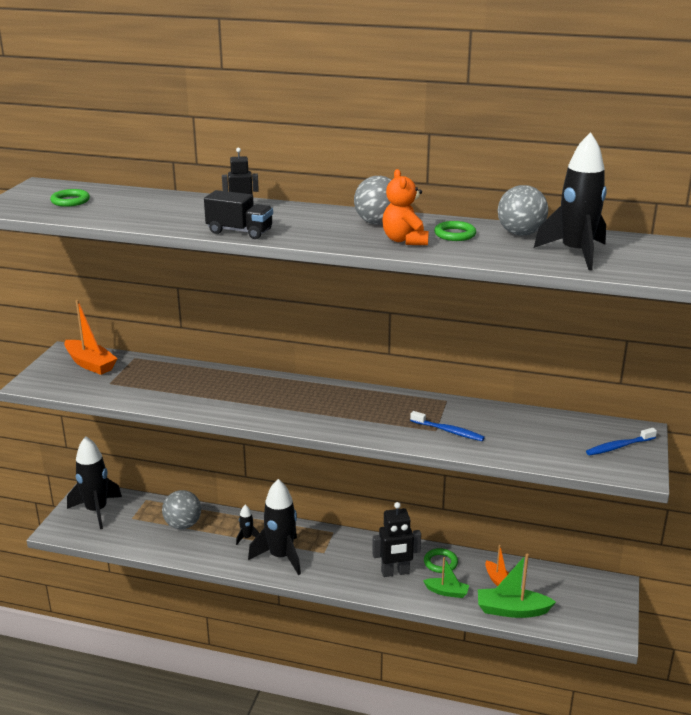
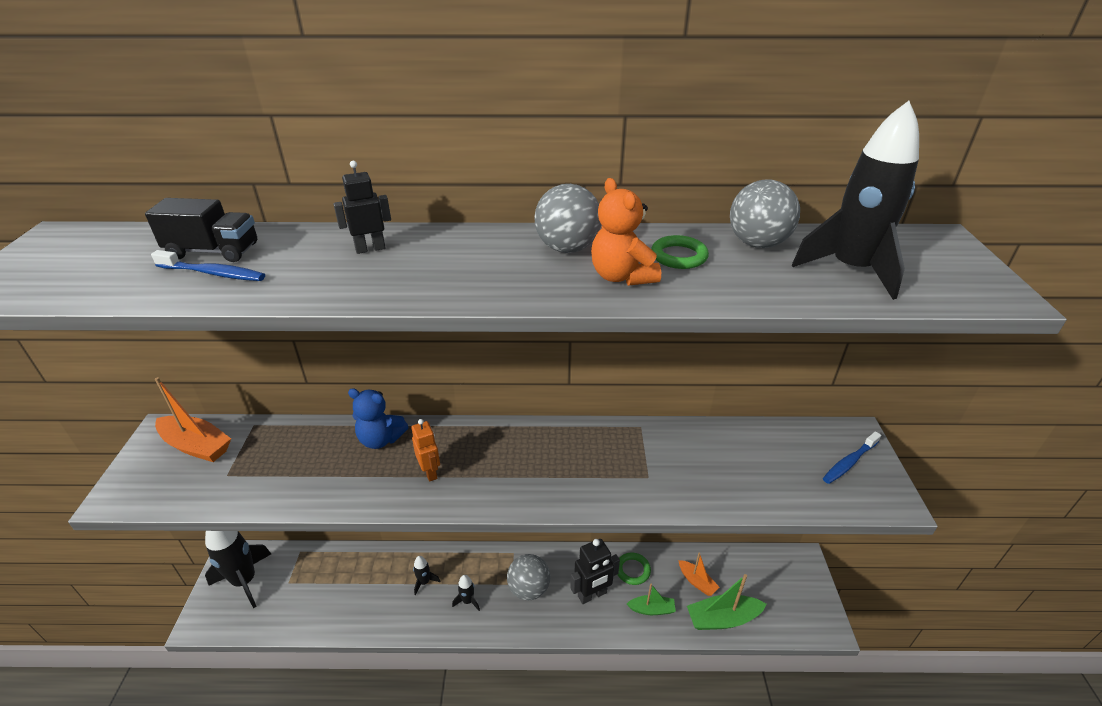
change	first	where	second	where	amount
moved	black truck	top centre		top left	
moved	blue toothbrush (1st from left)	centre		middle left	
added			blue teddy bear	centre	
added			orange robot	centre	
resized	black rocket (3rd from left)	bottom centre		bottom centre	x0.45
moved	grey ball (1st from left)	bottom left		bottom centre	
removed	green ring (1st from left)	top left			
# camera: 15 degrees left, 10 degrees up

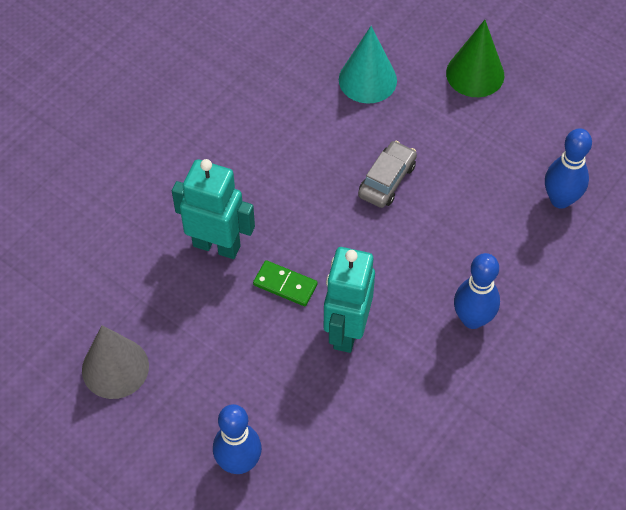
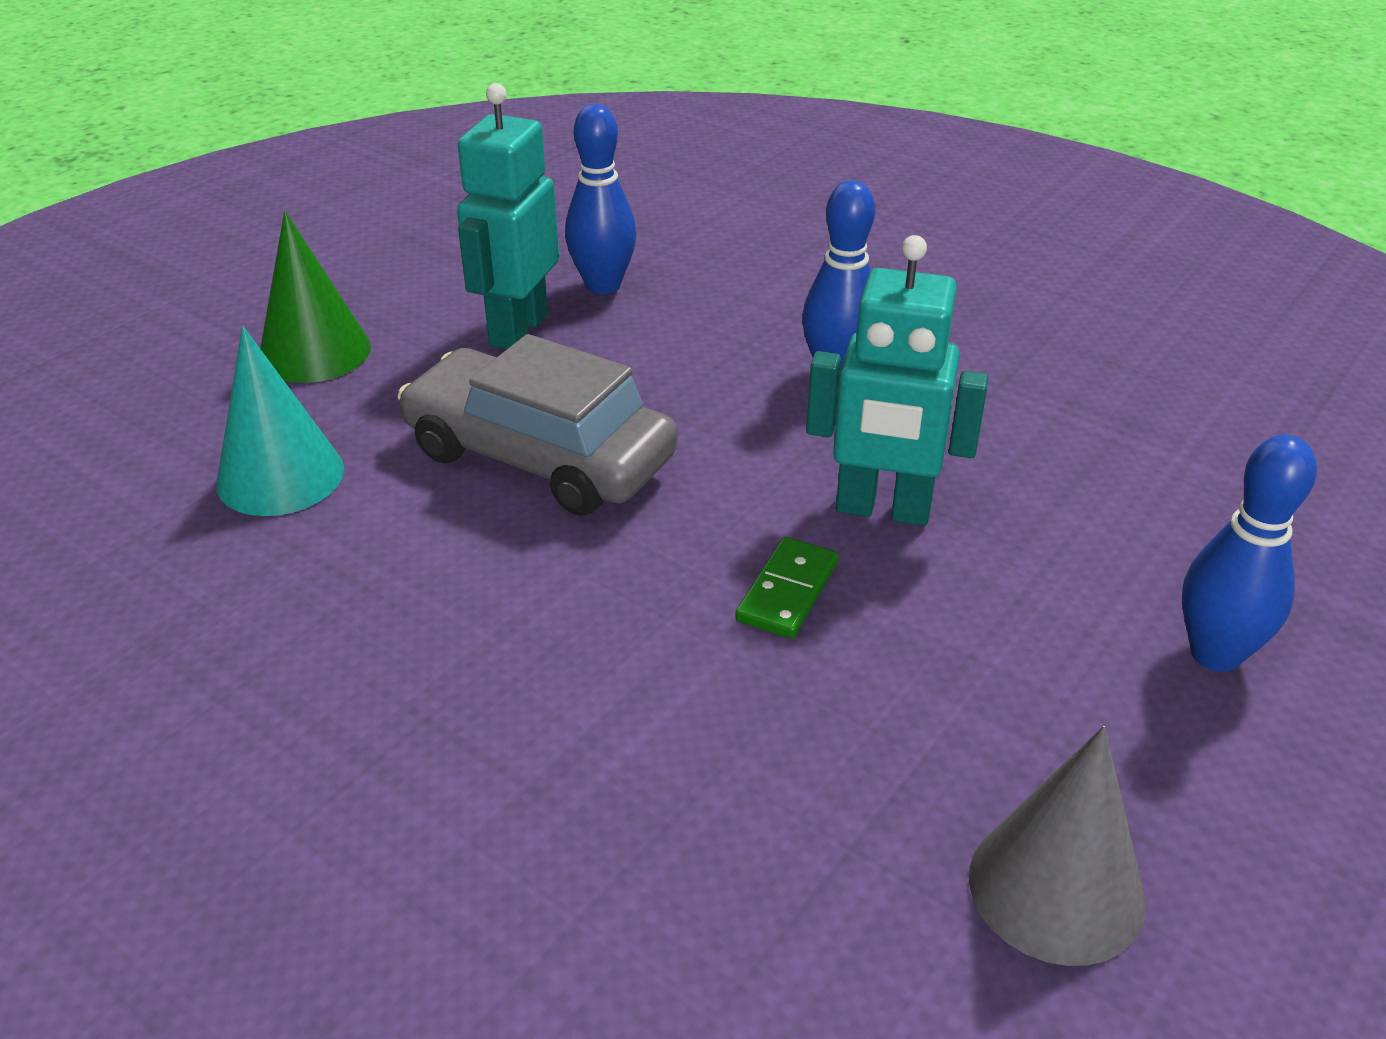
change	first	where	second	where	amount
resized	grey car	centre		centre	x1.85
moved	turquoise robot (1st from left)	centre		top centre	
# camera: 90 degrees left, 20 degrees down

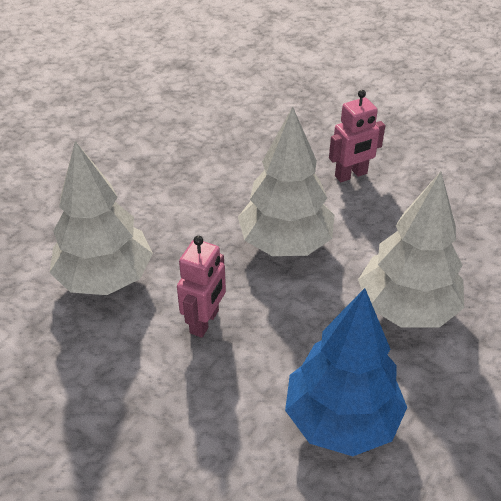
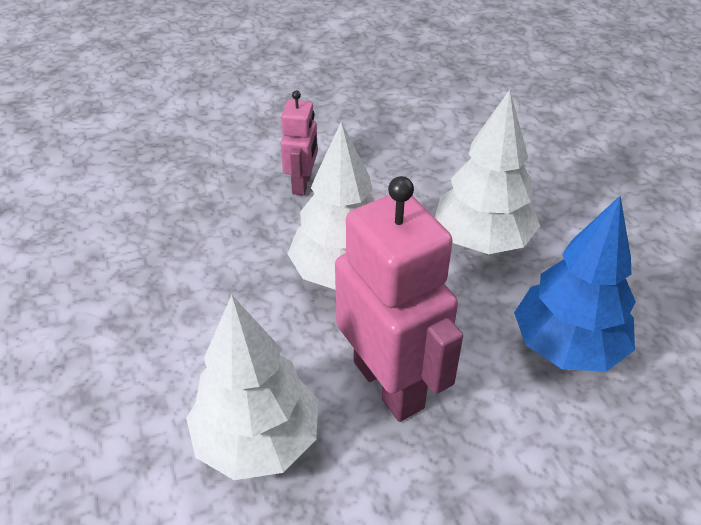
change	first	where	second	where	amount
resized	pink robot (1st from left in the first image)	centre	pink robot (2nd from left)	centre	x1.92
# camera: 55 degrees left, 0 degrees up

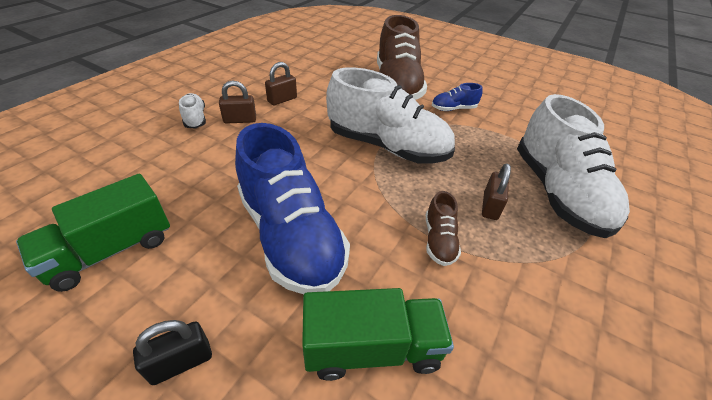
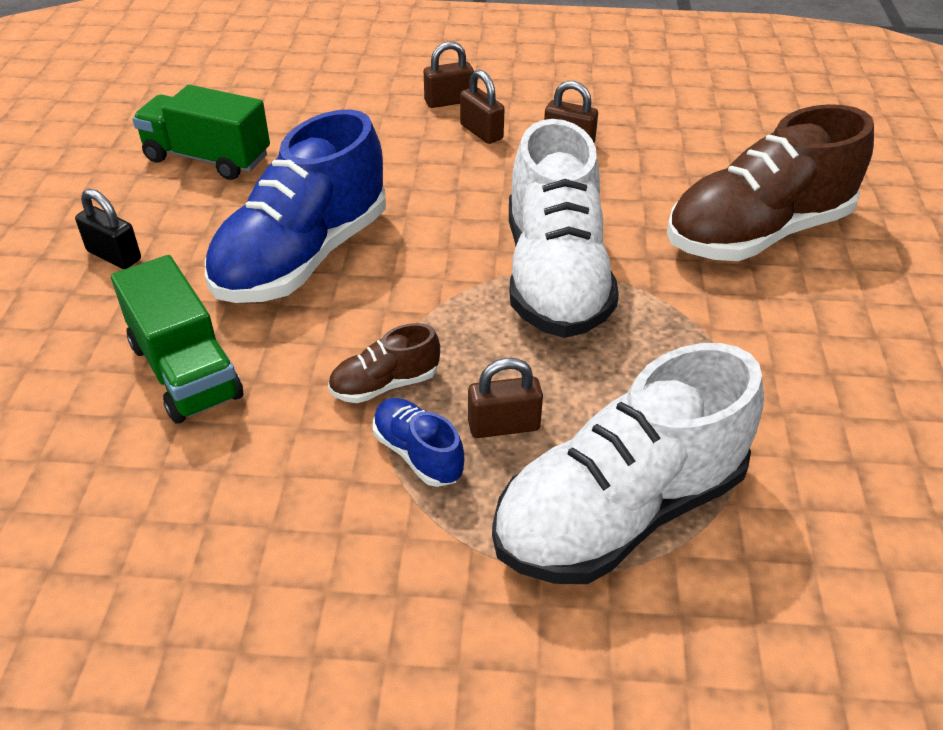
change	first	where	second	where	amount
moved	blue shoe (2nd from left)	top centre		centre	
replaced	white shoe (1st from left)	top left	brown padlock (1st from left)	top centre	
# camera: 65 degrees right, 0 degrees up

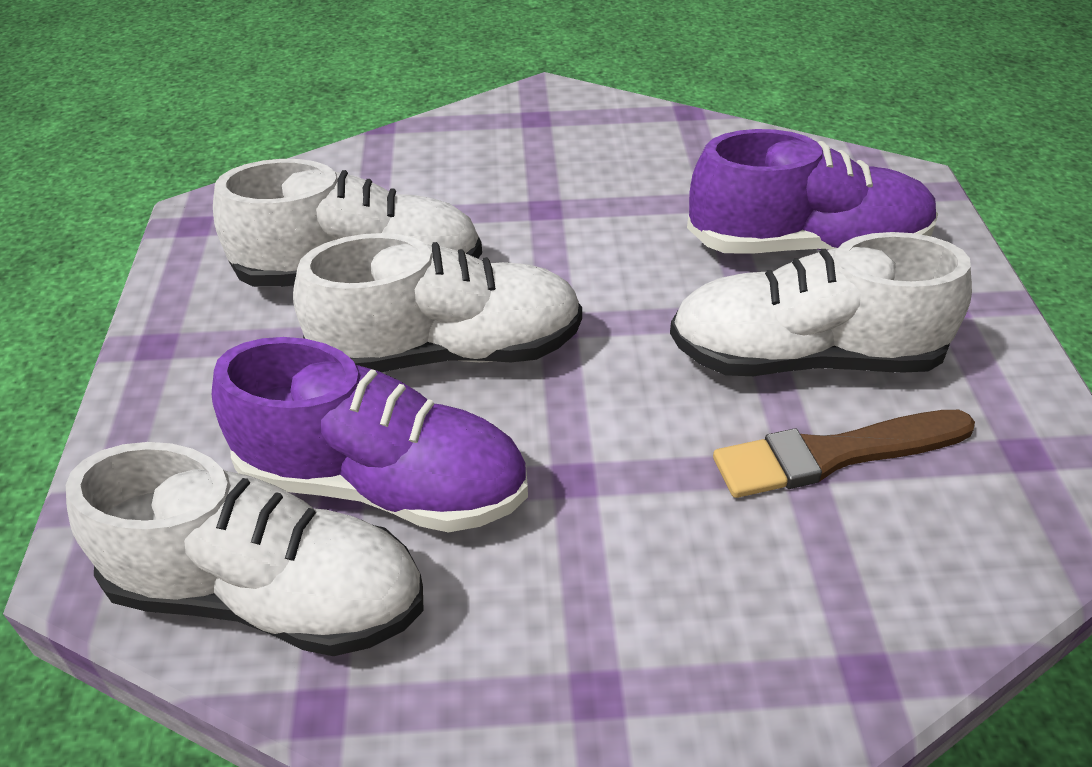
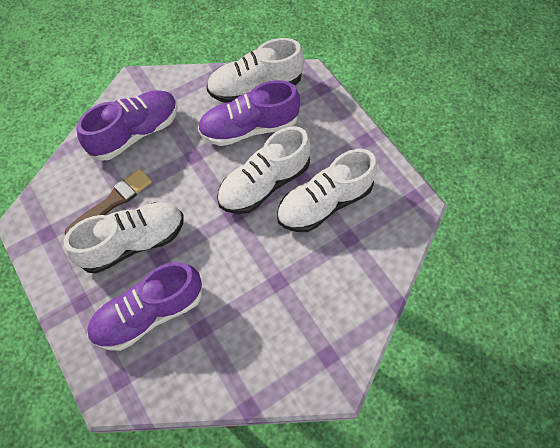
change	first	where	second	where	amount
added			purple shoe (1st from left)	top left	
# camera: 150 degrees right, 20 degrees up

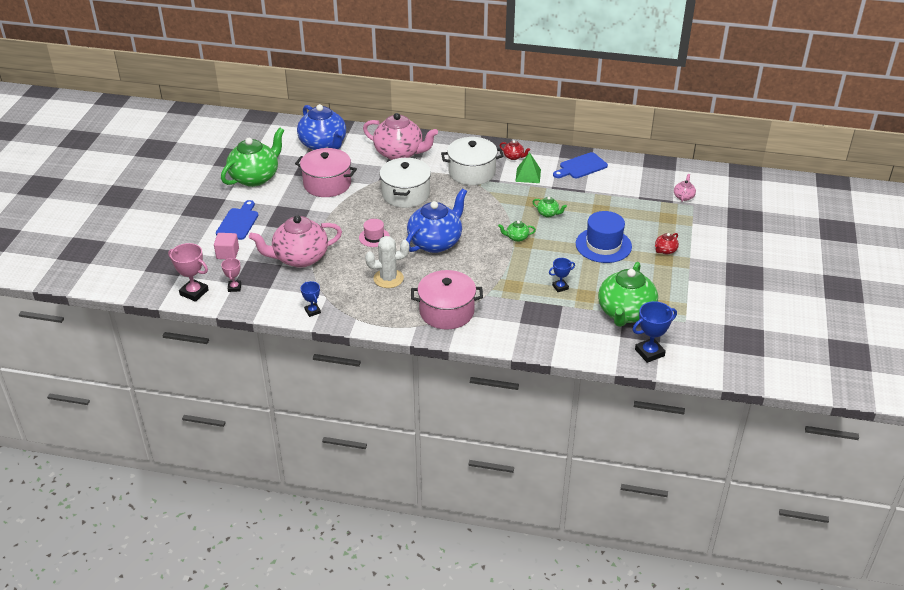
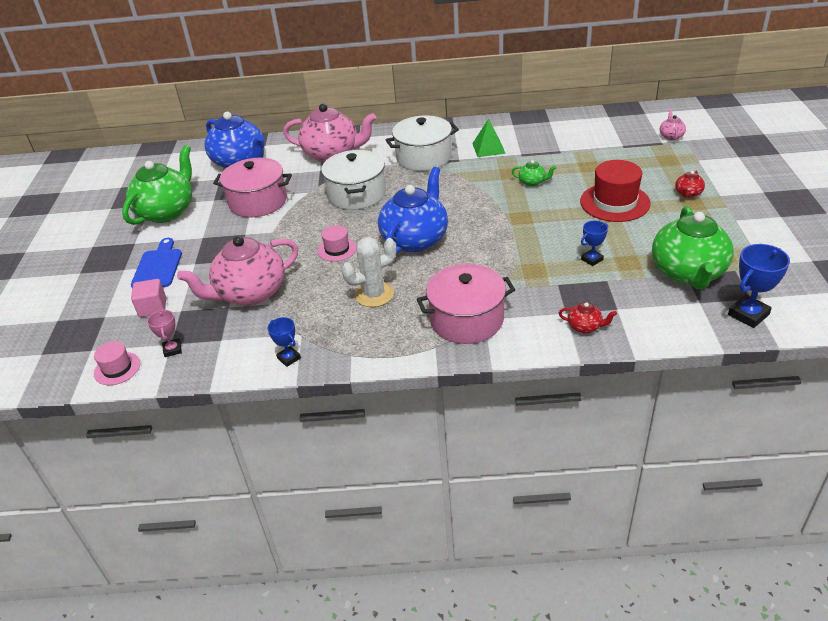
change	first	where	second	where	amount
replaced	pink trophy (1st from left)	middle left	pink hat (1st from left)	middle left	
moved	red teapot (1st from left)	top centre		middle right	
recoloured	blue hat	middle right	red hat	top right	
removed	green teapot (2nd from left)	centre			
removed	blue cutting board (2nd from left)	top centre			
# camera: 10 degrees left, 0 degrees up

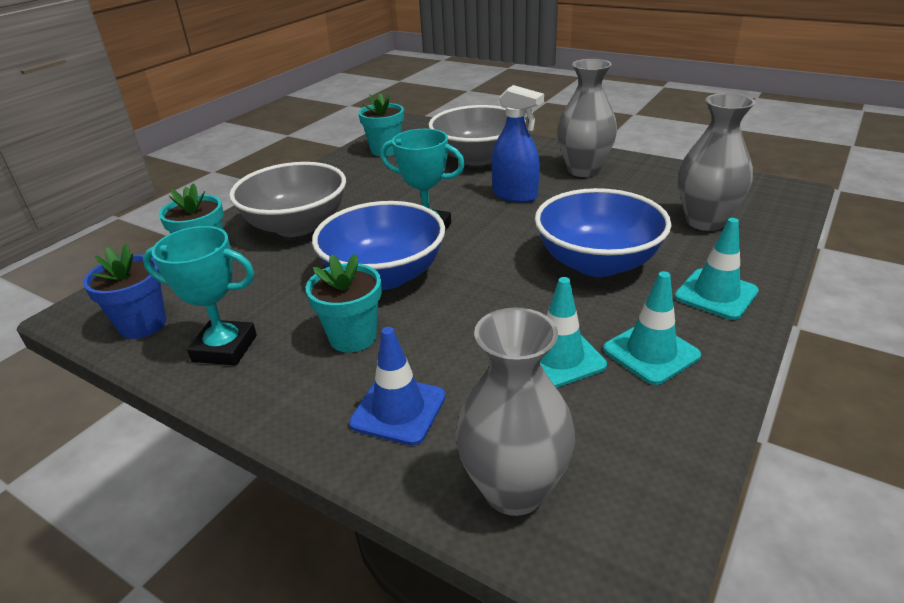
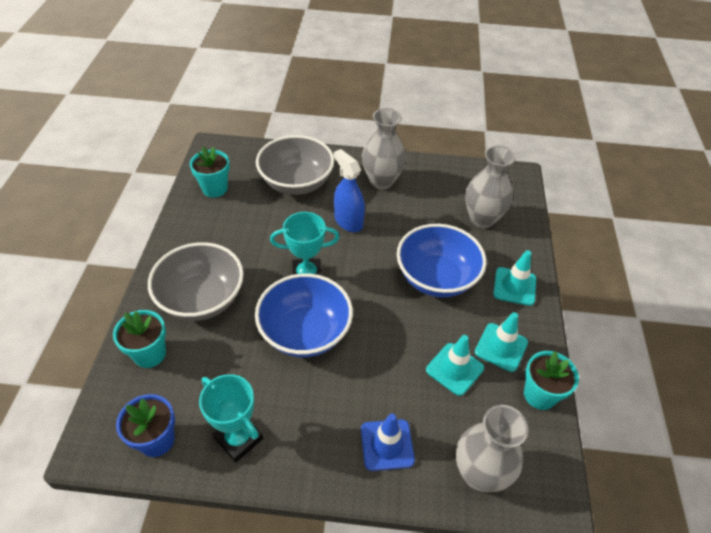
change	first	where	second	where	amount
turned	turquoise trophy (1st from left)	middle left		bottom left	60 degrees clockwise
turned	blue spray bottle	top centre		centre	135 degrees counterclockwise
moved	turquoise flower pot (2nd from left in the first image)	centre	turquoise flower pot (3rd from left)	bottom right	
# camera: 30 degrees left, 15 degrees up

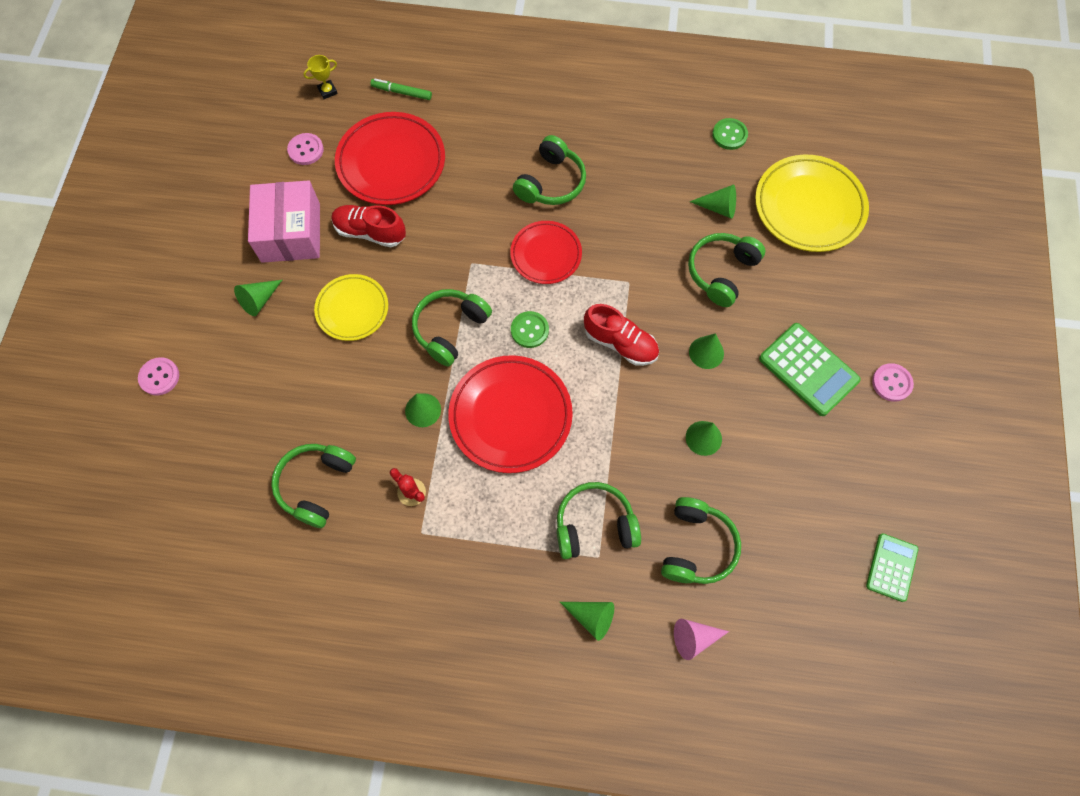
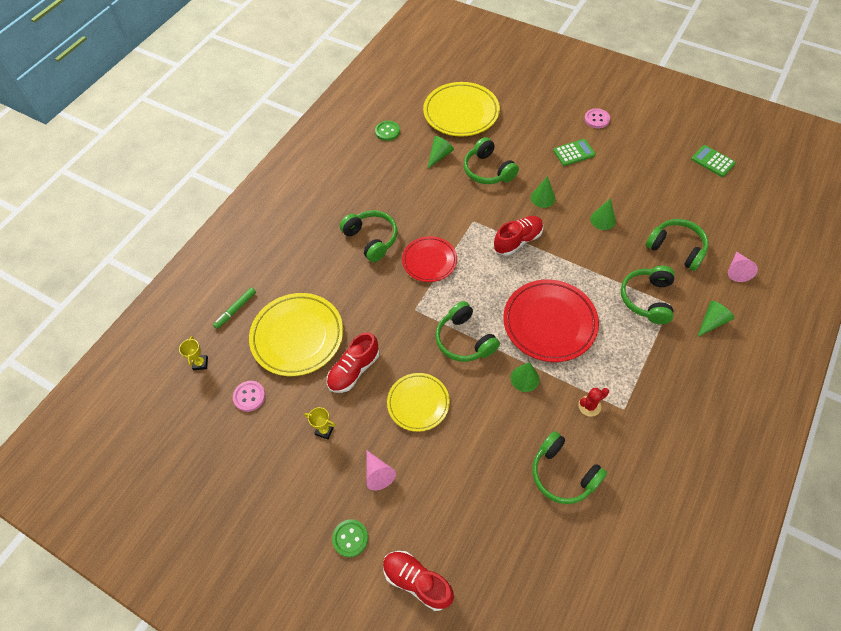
change	first	where	second	where	amount
recoloured	red plate (1st from left)	top centre	yellow plate (1st from left)	centre	
replaced	pink box	top left	yellow trophy (2nd from left)	bottom centre	
moved	green button (1st from left)	centre		bottom centre	
recoloured	green cone (1st from left)	middle left	pink cone (1st from left)	bottom centre	
replaced	pink button (1st from left)	middle left	red shoe (2nd from left)	bottom centre	
resized	green calculator (1st from left)	middle right		top right	x0.63
# camera: 65 degrees left, 10 degrees down

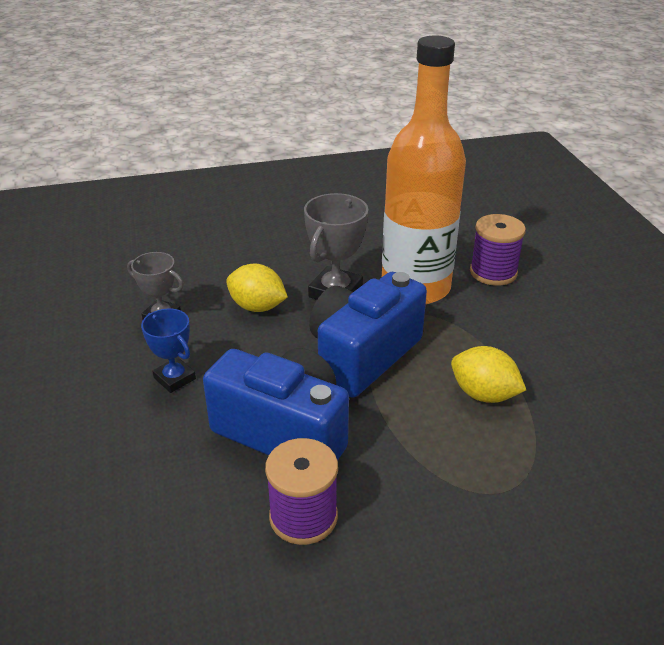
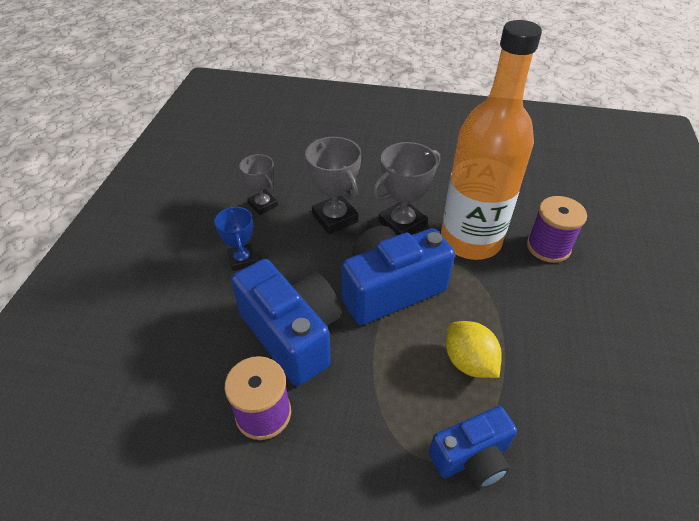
change	first	where	second	where	amount
replaced	yellow lemon (1st from left)	centre	grey trophy (2nd from left)	centre	
added			blue camera (3rd from left)	bottom right	
# camera: 25 degrees right, 10 degrees up

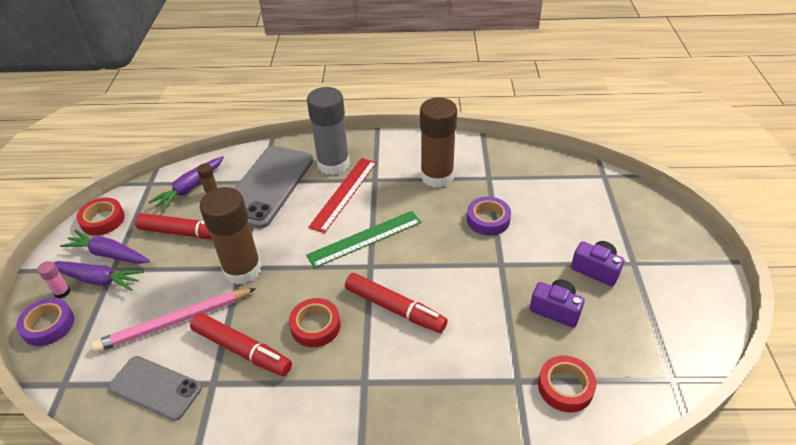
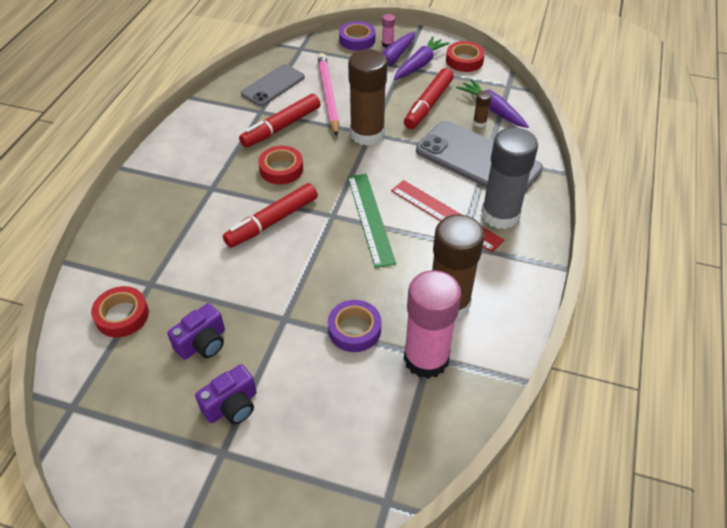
change	first	where	second	where	amount
added			pink glue stick (2nd from left)	centre	
# camera: 105 degrees right, 5 degrees up

